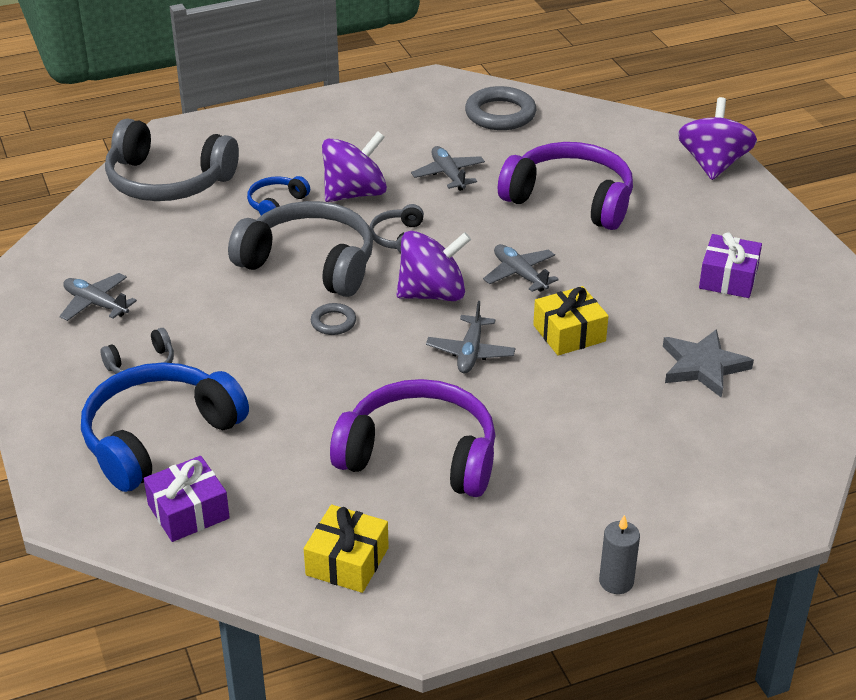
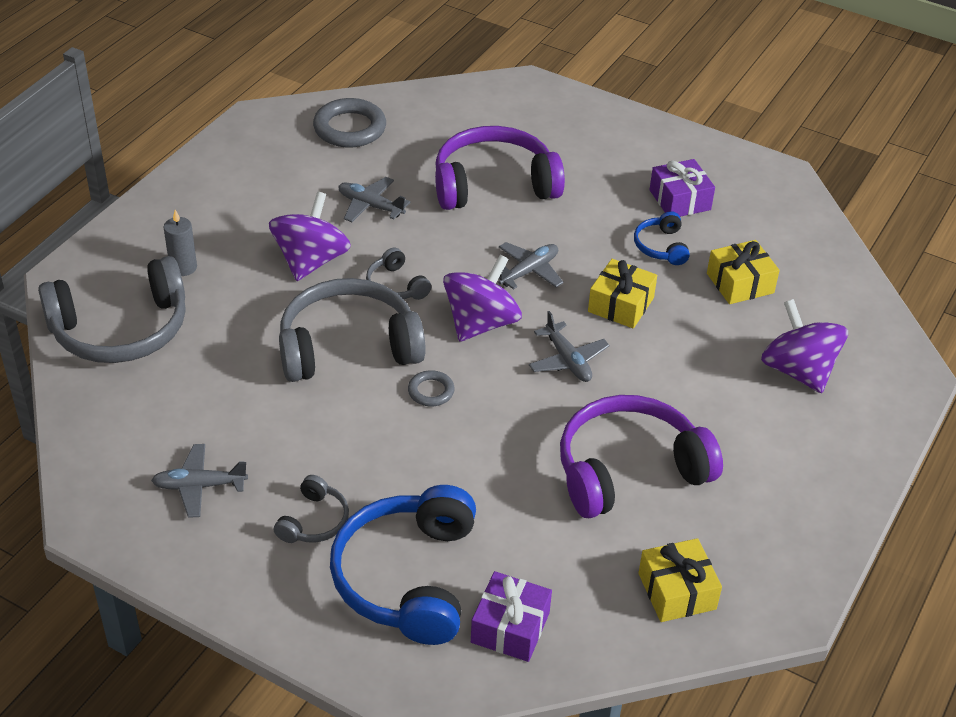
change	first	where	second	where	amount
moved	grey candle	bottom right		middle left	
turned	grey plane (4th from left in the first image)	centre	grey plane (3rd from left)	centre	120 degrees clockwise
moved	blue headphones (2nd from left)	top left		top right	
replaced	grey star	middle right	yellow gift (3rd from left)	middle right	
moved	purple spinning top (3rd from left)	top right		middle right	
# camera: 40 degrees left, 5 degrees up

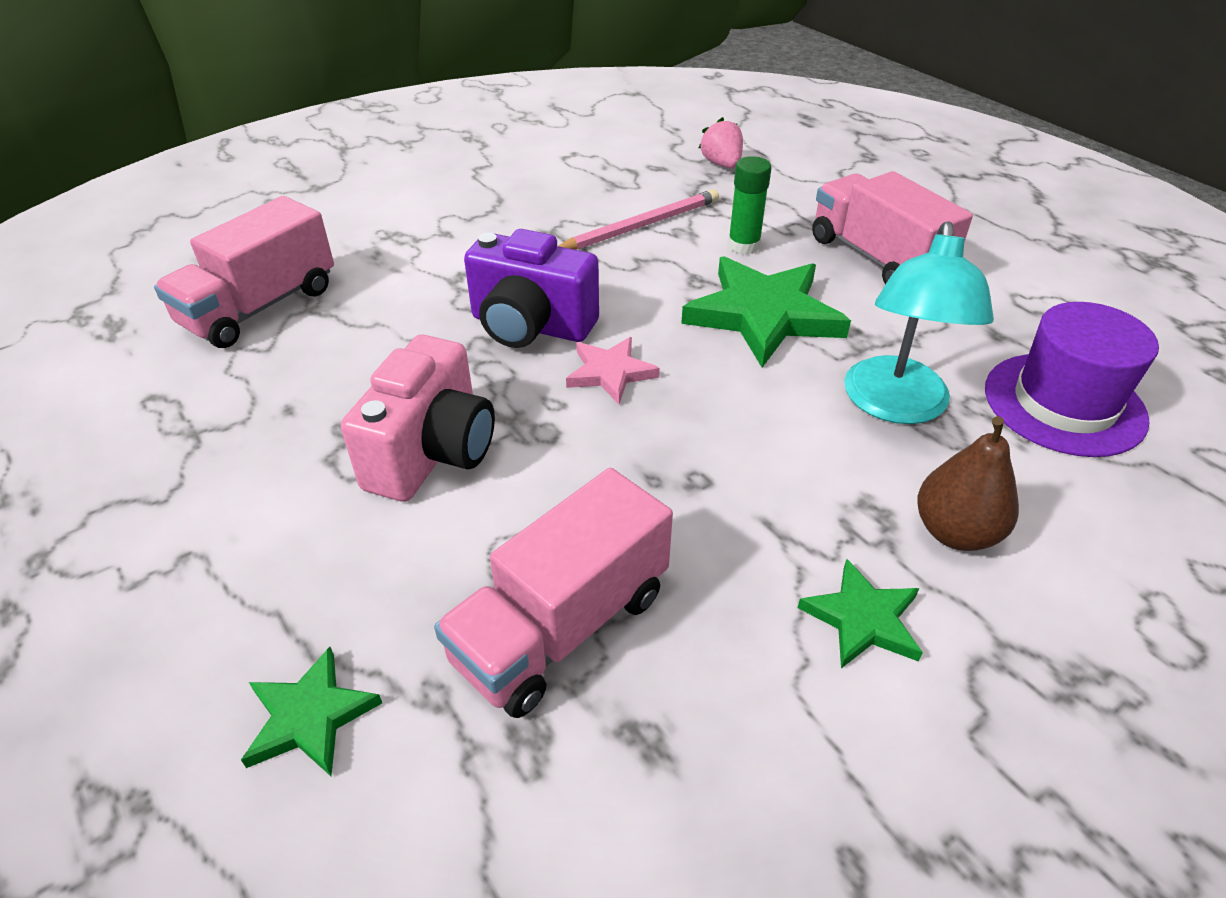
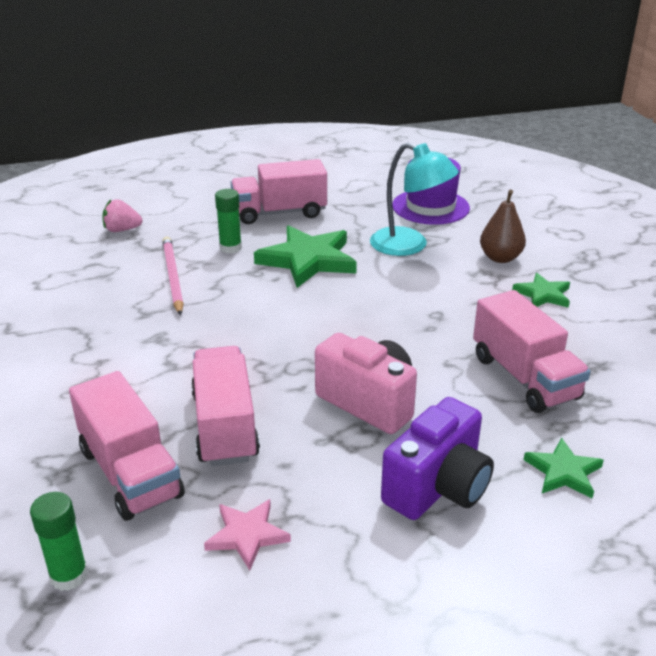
change	first	where	second	where	amount
added			green glue stick (1st from left)	bottom left	
added			pink truck (2nd from left)	centre	
moved	pink star	centre		bottom centre	
moved	purple camera	top centre		bottom centre	
# camera: 70 degrees left, 10 degrees down

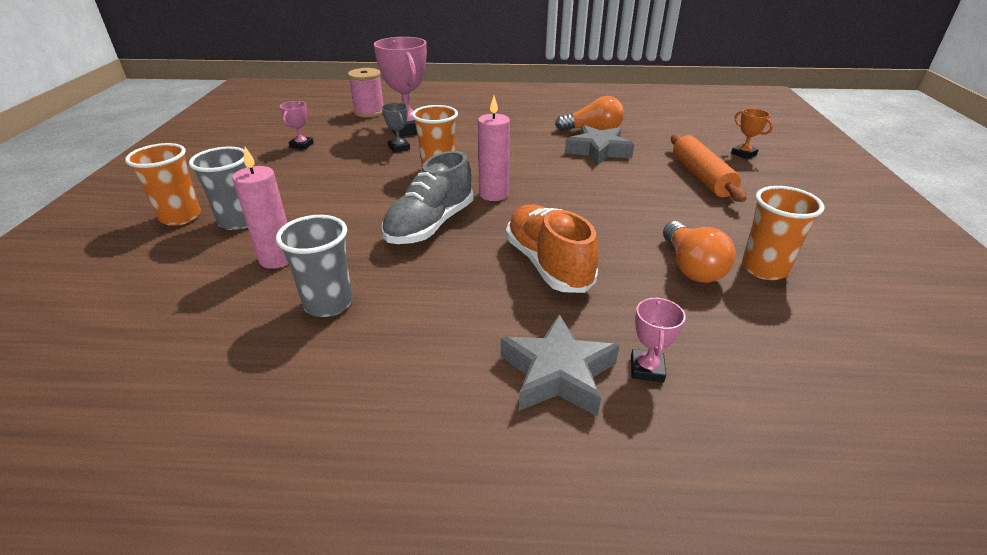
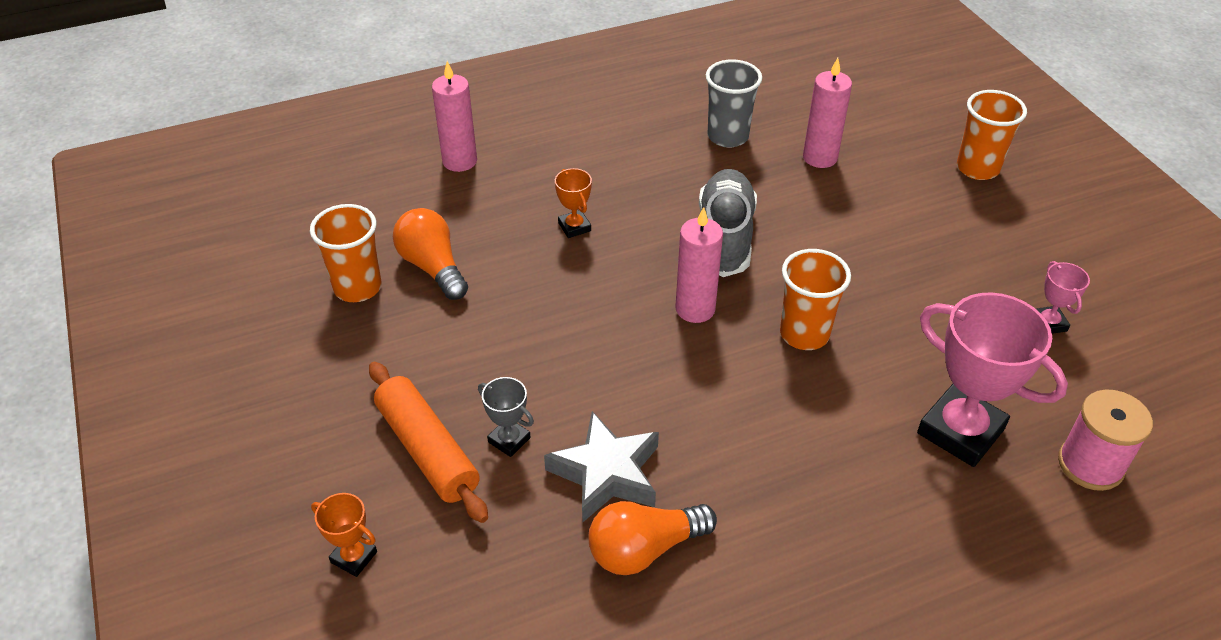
change	first	where	second	where	amount
replaced	pink trophy (3rd from left)	middle right	pink candle (1st from left)	top centre	
moved	grey trophy	top centre		centre	
replaced	orange shoe	centre	orange trophy (2nd from left)	top centre	
removed	grey cup (1st from left)	middle left			
removed	grey star (1st from left)	centre			
# camera: 155 degrees right, 10 degrees up

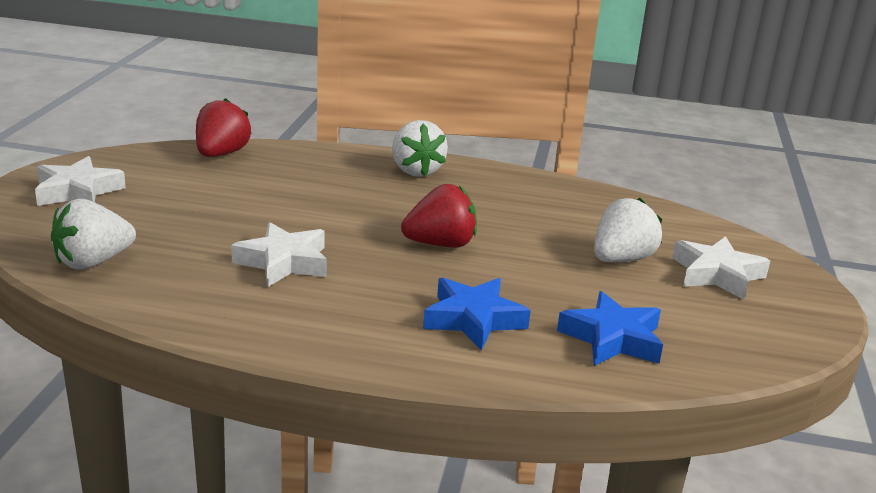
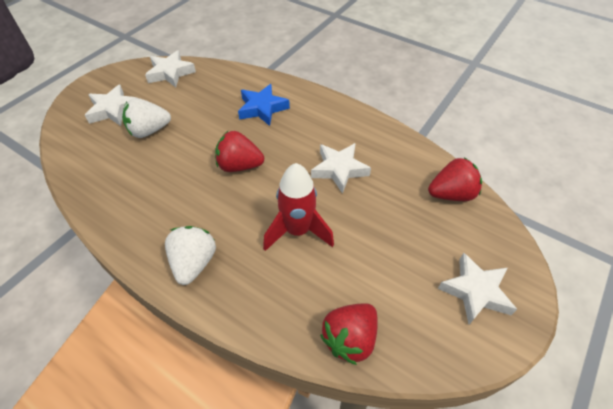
change	first	where	second	where	amount
added			white star (2nd from left)	top left	
added			red rocket	centre	
recoloured	white strawberry (1st from left)	middle left	red strawberry (3rd from left)	middle right	
removed	blue star (2nd from left)	middle right			
# camera: 155 degrees left, 25 degrees up

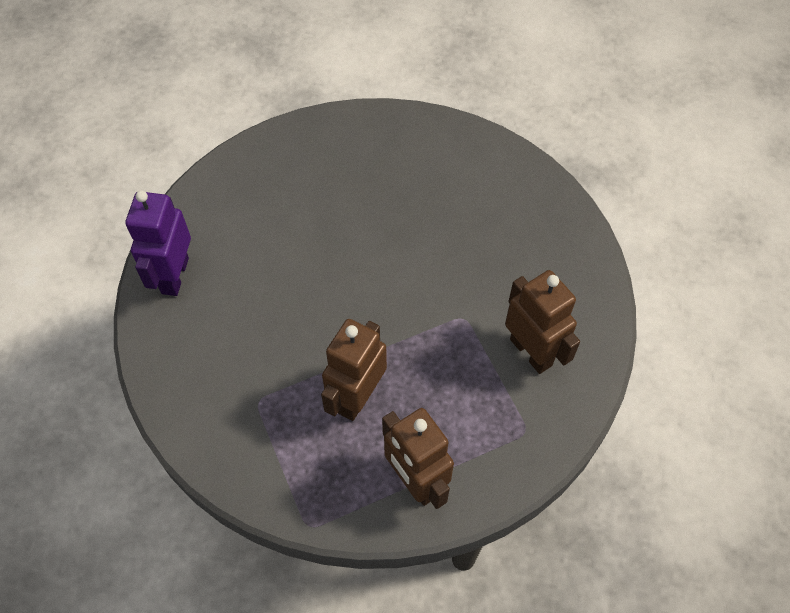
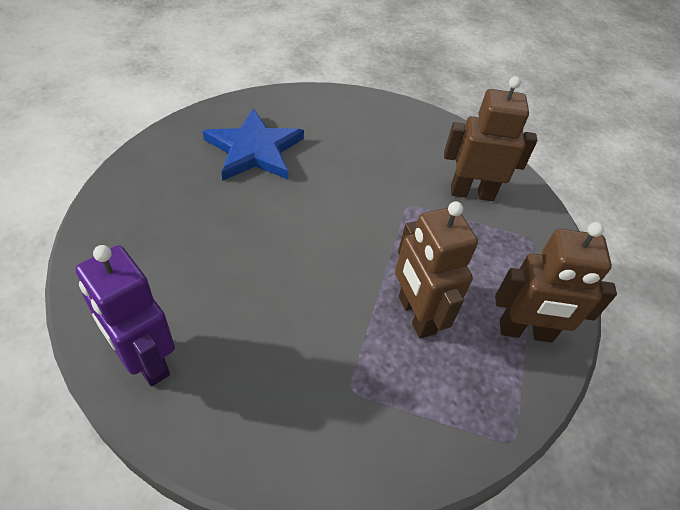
change	first	where	second	where	amount
added			blue star	top centre	
# camera: 55 degrees left, 10 degrees down

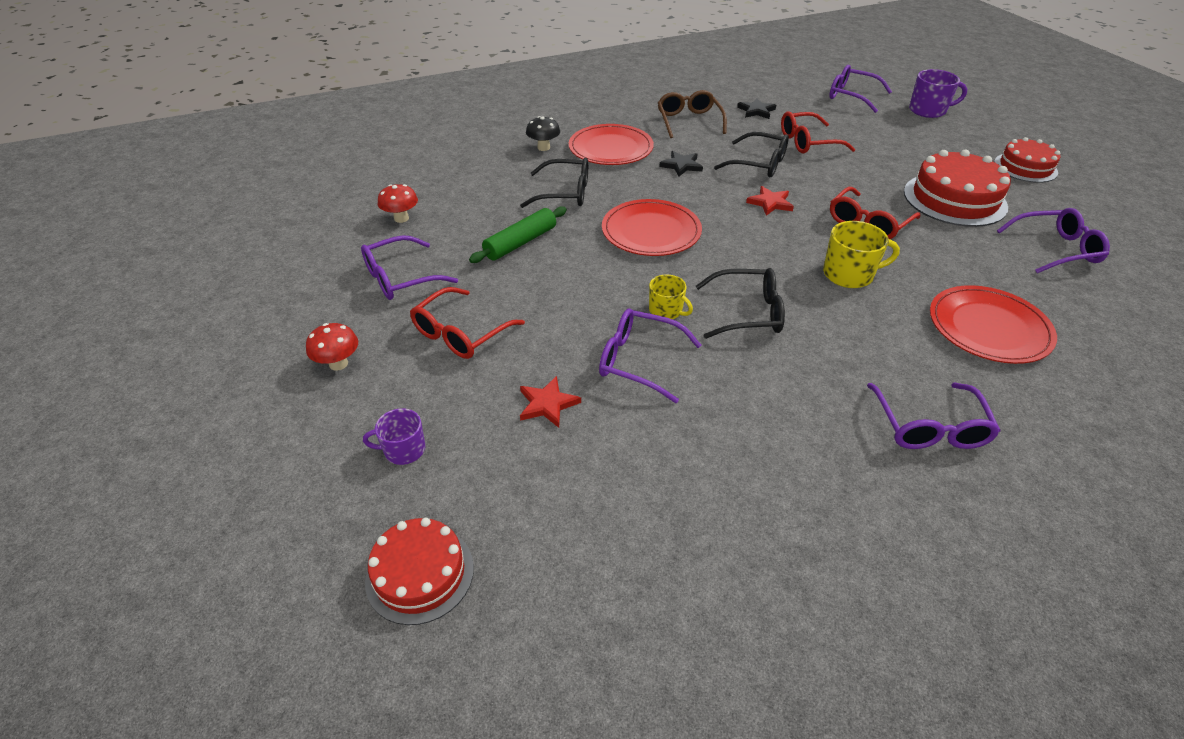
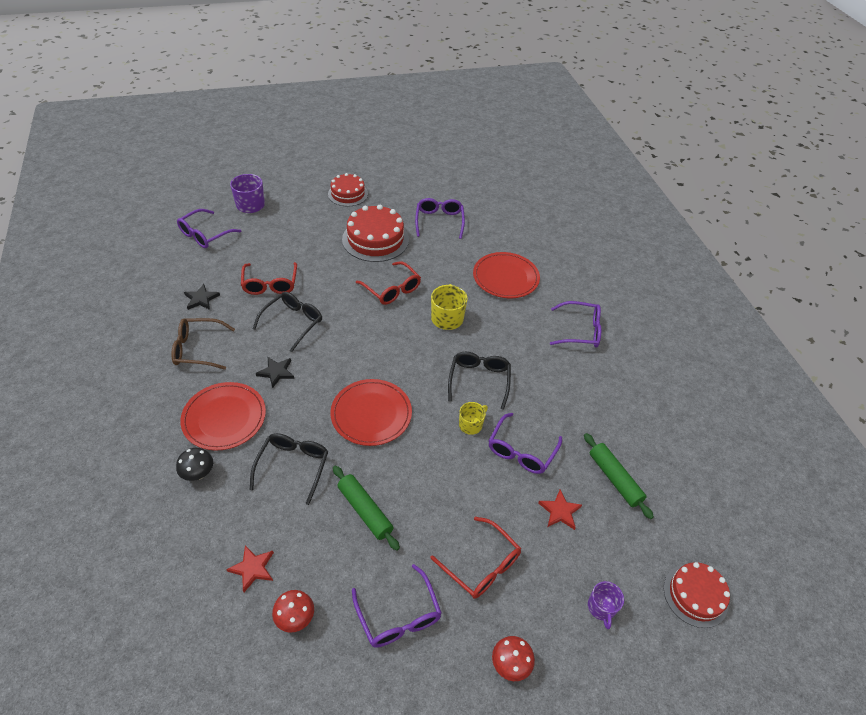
change	first	where	second	where	amount
moved	red star (2nd from left in the first image)	top centre	red star (1st from left)	bottom left	
added			green rolling pin (2nd from left)	middle right	
# camera: 85 degrees left, 5 degrees up

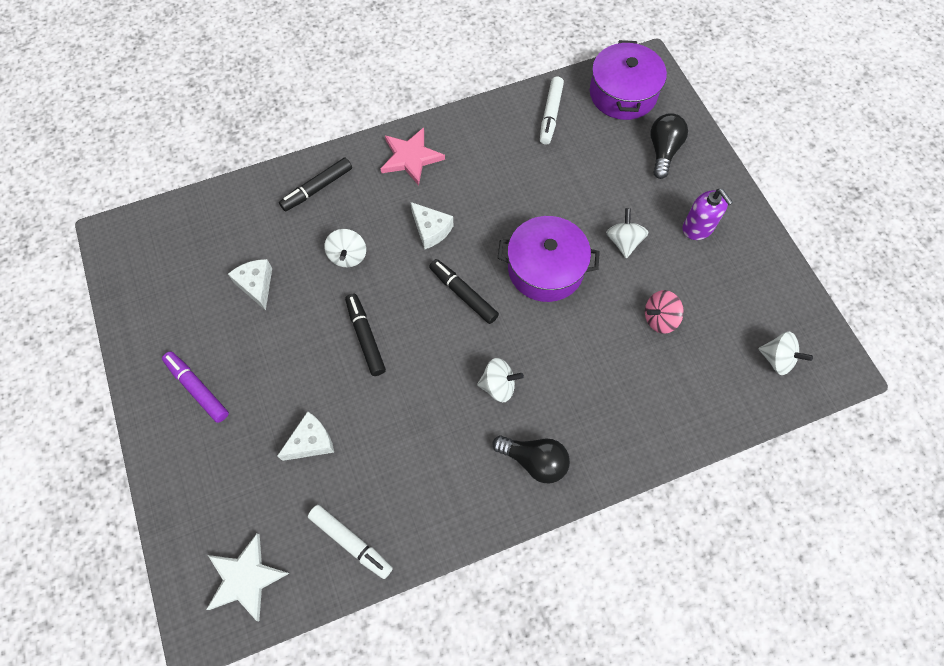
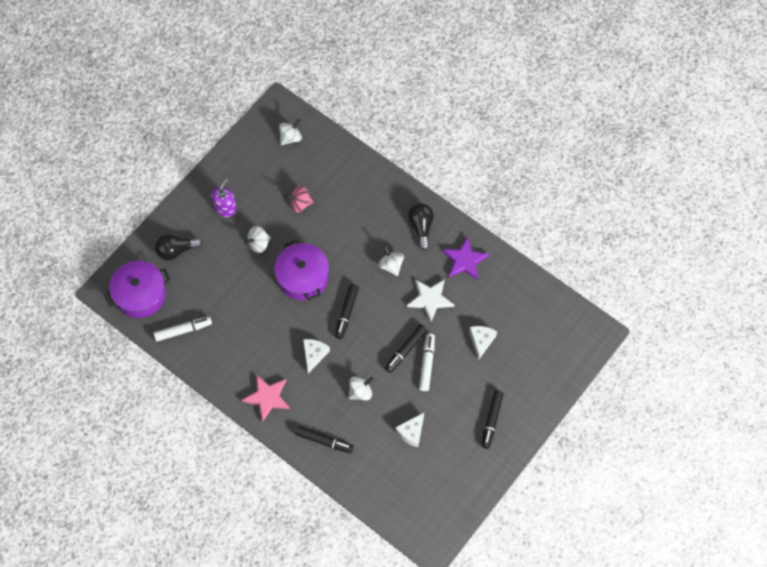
change	first	where	second	where	amount
turned	white spinning top (4th from left in the first image)	middle right	white spinning top (2nd from left)	top centre	45 degrees clockwise
turned	pink spinning top	middle right		centre	135 degrees clockwise
moved	white star	bottom left		centre	
moved	white marker (1st from left in the first image)	bottom centre	white marker (2nd from left)	centre	
added			purple star	centre	
turned	white cheese (2nd from left in the first image)	middle left	white cheese (3rd from left)	centre	75 degrees clockwise
recoloured	purple marker	middle left	black marker (4th from left)	bottom centre	
# camera: 120 degrees left, 0 degrees up

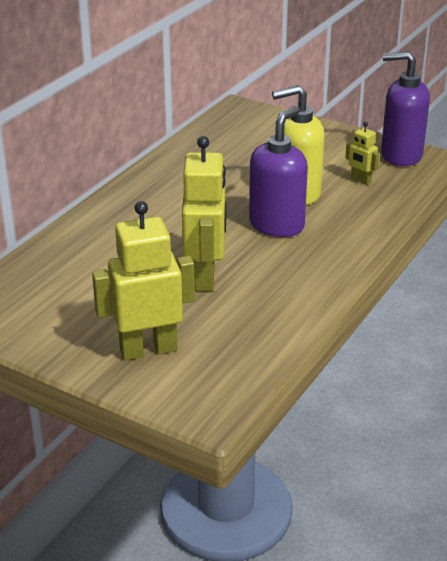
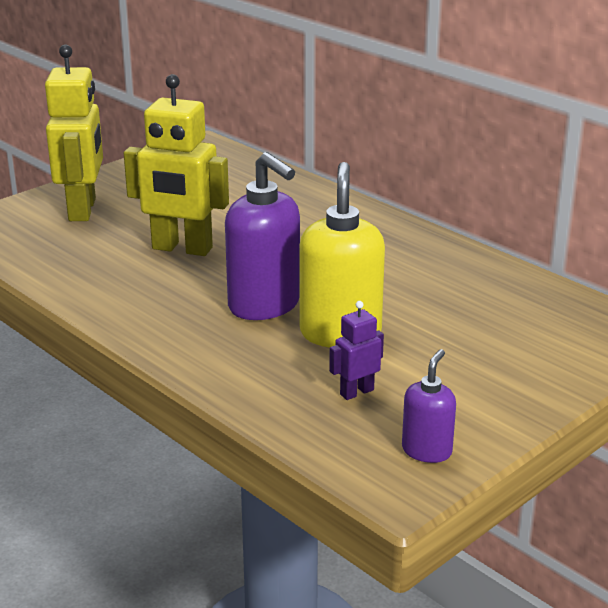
change	first	where	second	where	amount
recoloured	yellow robot (3rd from left)	top right	purple robot	centre	
resized	purple soap dispenser (2nd from left)	top right		bottom right	x0.54
# camera: 105 degrees right, 5 degrees down

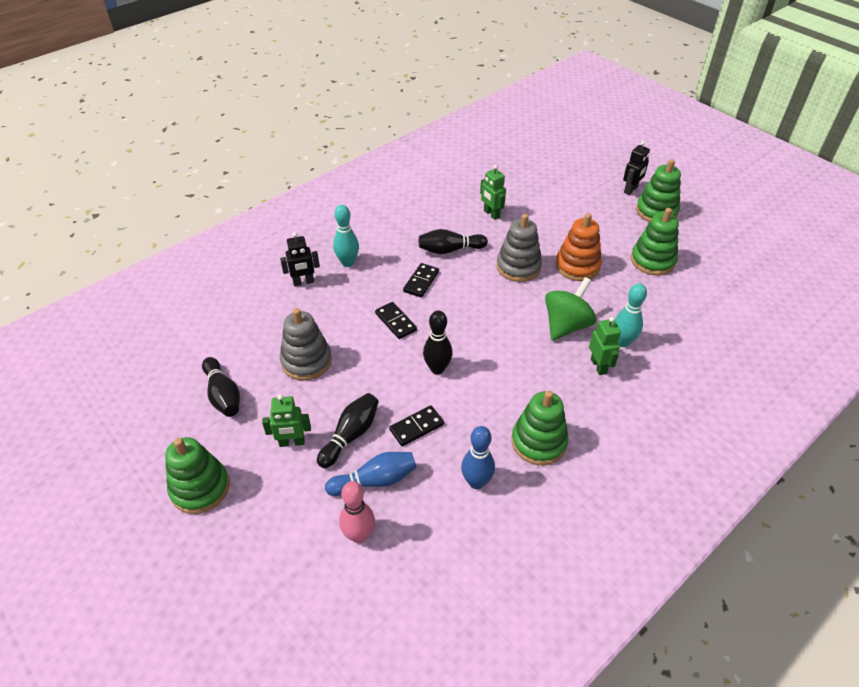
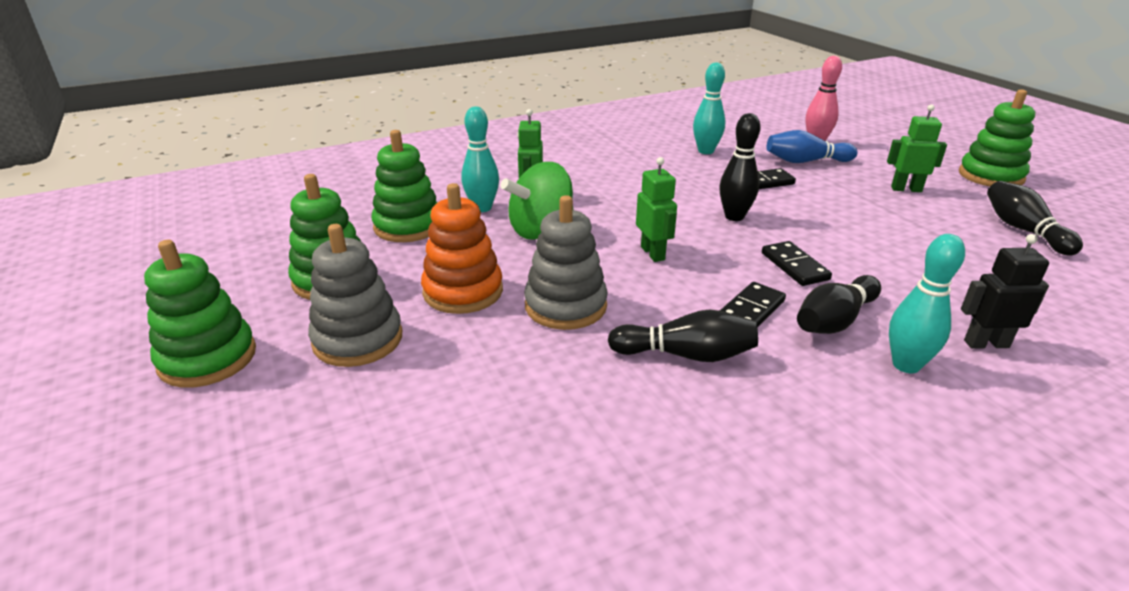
change	first	where	second	where	amount
moved	grey stacking toy (1st from left)	centre		middle left	
moved	green stacking toy (2nd from left in the first image)	centre	green stacking toy (3rd from left)	top centre	
moved	green robot (2nd from left)	top centre		centre	
recoloured	blue bowling pin (2nd from left)	centre	turquoise bowling pin (2nd from left)	top centre	
moved	black bowling pin (2nd from left in the first image)	centre	black bowling pin (3rd from left)	middle right	
removed	black robot (2nd from left)	top right			
# camera: 165 degrees left, 15 degrees down

